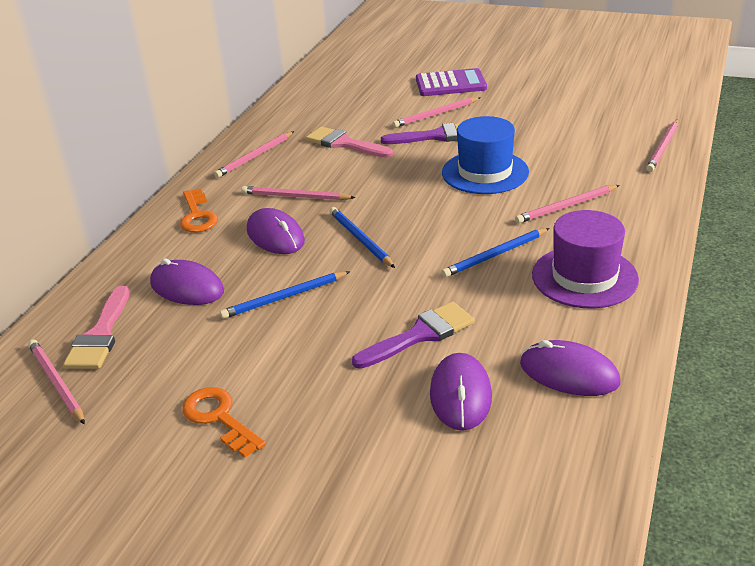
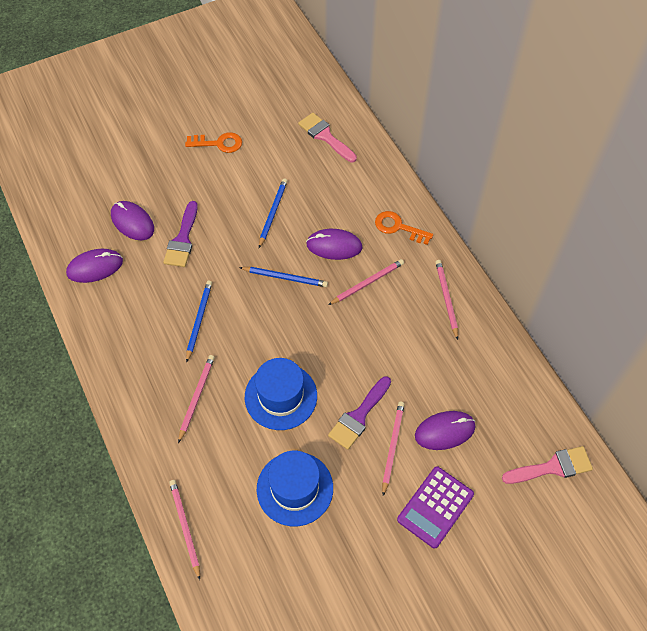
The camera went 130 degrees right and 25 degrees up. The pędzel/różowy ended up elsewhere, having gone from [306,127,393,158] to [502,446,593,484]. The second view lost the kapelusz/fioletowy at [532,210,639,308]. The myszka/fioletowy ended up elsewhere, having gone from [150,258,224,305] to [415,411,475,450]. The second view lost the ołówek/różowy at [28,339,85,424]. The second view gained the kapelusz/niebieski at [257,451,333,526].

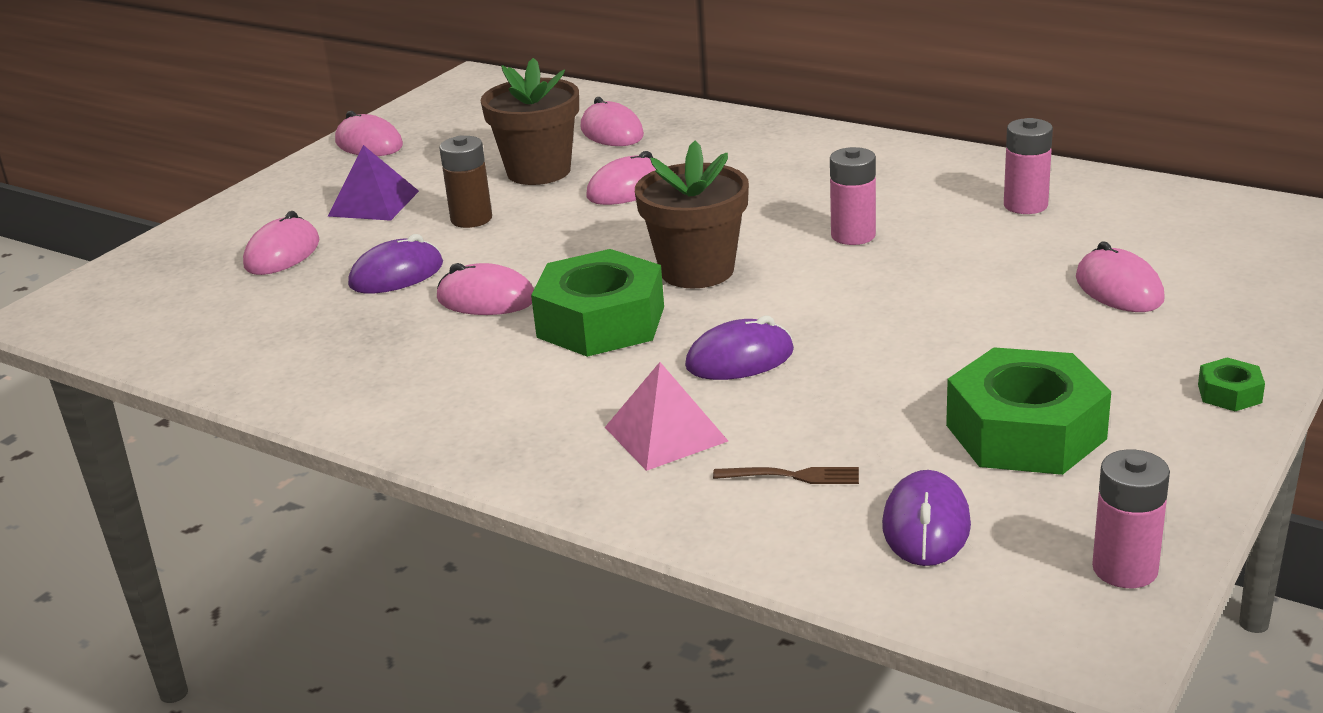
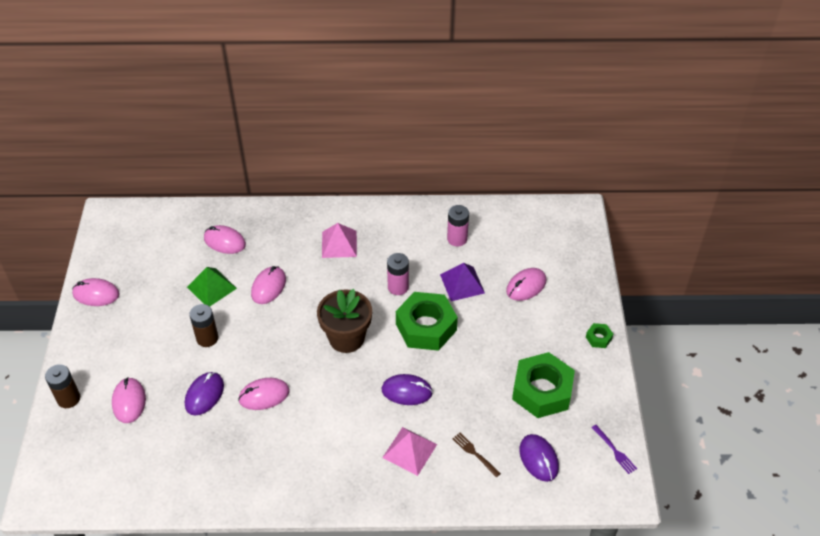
The camera went 35 degrees left and 20 degrees up. Where the doniczka/brązowy stood at [481,58,579,185], the piramida/zielony came to stand at [187,267,237,307]. The piramida/fioletowy ended up elsewhere, having gone from [328,145,419,221] to [440,263,485,301]. The myszka/różowy at [1076,241,1165,312] ended up facing another way, 75 degrees counterclockwise from before. The nakrętka/zielony ended up elsewhere, having gone from [531,249,664,357] to [396,292,458,351]. The myszka/fioletowy at [685,316,794,380] ended up facing another way, 60 degrees clockwise from before. Where the bateria/różowy stood at [1092,449,1170,588], the widelec/fioletowy came to stand at [592,425,637,474]. The widelec/brązowy at [713,467,859,484] ended up facing another way, 105 degrees counterclockwise from before. The second view gained the piramida/różowy at [322,223,357,258]. The second view gained the bateria/brązowy at [45,364,80,408].

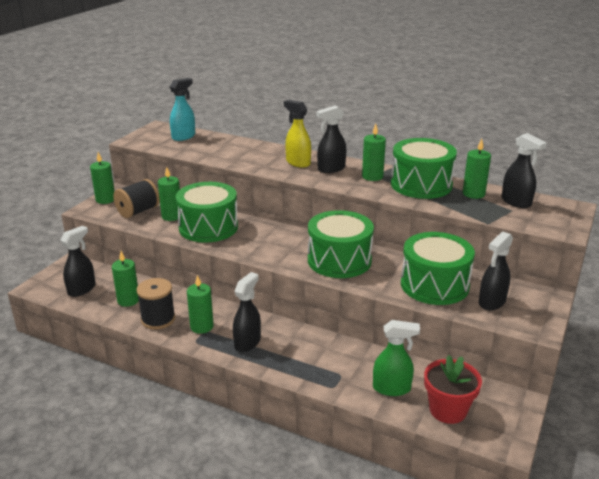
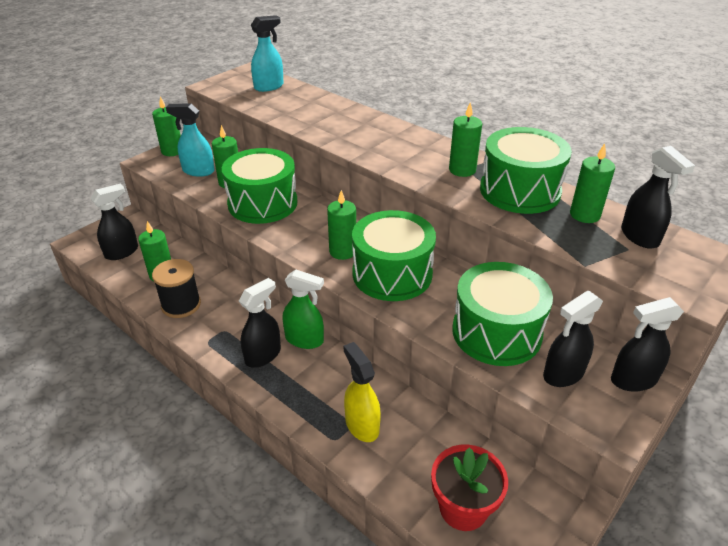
The camera went 15 degrees right and 10 degrees up. The spryskiwacz/żółty ended up elsewhere, having gone from [284,100,311,168] to [344,342,381,442]. The spryskiwacz/czarny ended up elsewhere, having gone from [316,106,346,173] to [611,297,684,392]. Where the szpulka/czarny stood at [113,179,160,218], the spryskiwacz/turkusowy came to stand at [166,103,215,177]. The świeca/zielony ended up elsewhere, having gone from [187,275,214,334] to [327,190,356,260]. The spryskiwacz/zielony ended up elsewhere, having gone from [373,320,420,396] to [283,270,324,349].

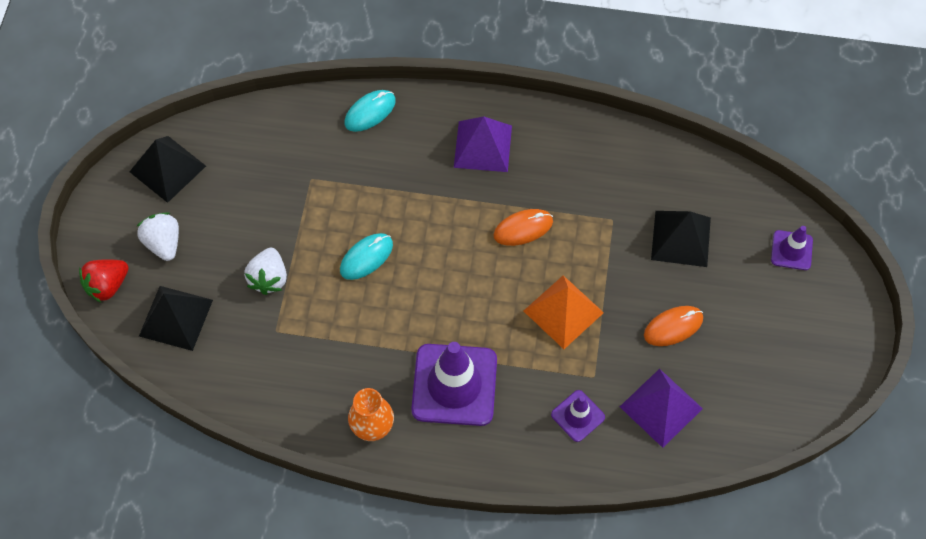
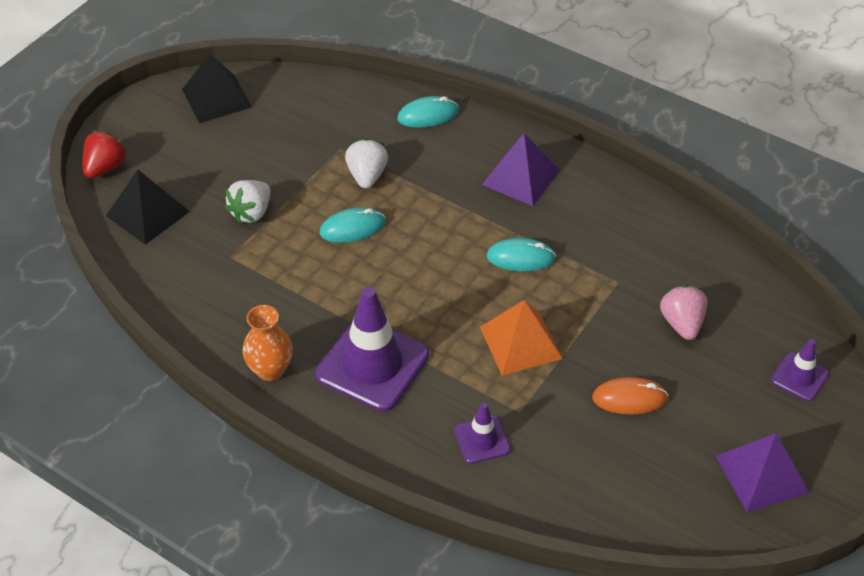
The camera went 25 degrees right and 15 degrees down. What was the myszka/pomarańczowy at [493,209,553,246] turned into the myszka/turkusowy at [486,238,556,271]. Where the piramida/czarny stood at [651,211,711,267], the truskawka/różowy came to stand at [660,285,708,340]. The truskawka/biały ended up elsewhere, having gone from [137,212,179,261] to [345,138,388,189]. The truskawka/czerwony at [79,259,129,303] ended up facing another way, 135 degrees clockwise from before. The piramida/fioletowy ended up elsewhere, having gone from [620,369,703,448] to [716,434,810,512].

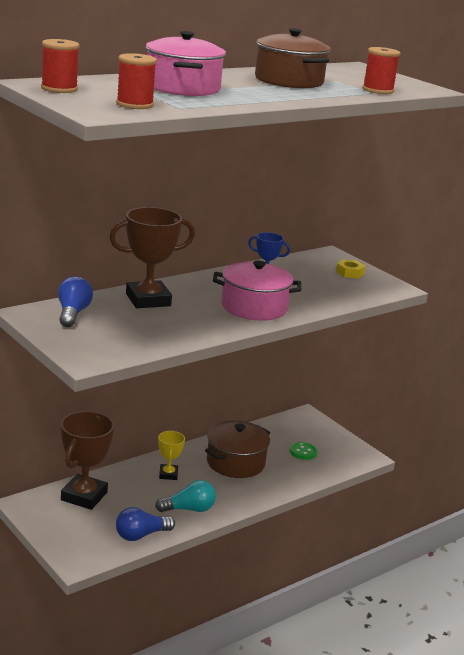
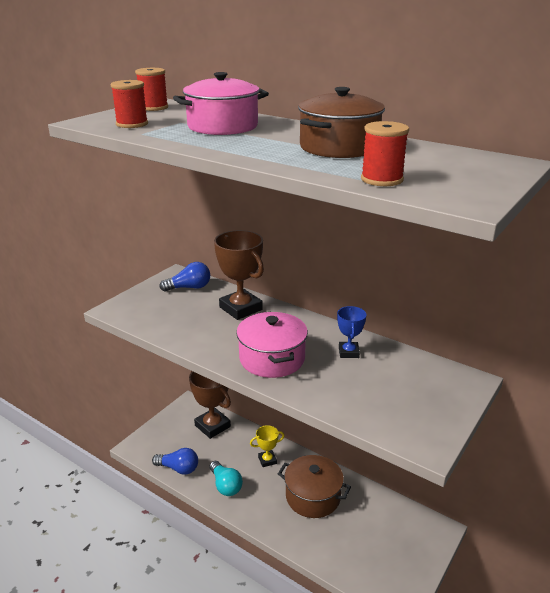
The camera went 75 degrees right and 5 degrees up. The second view lost the nakrętka/żółty at [336,260,365,278]. The puchar/brązowy at [61,411,114,510] ended up facing another way, 45 degrees clockwise from before. The second view lost the guzik/zielony at [290,442,317,460]. The żarówka/niebieski at [116,507,175,541] ended up facing another way, 150 degrees clockwise from before.

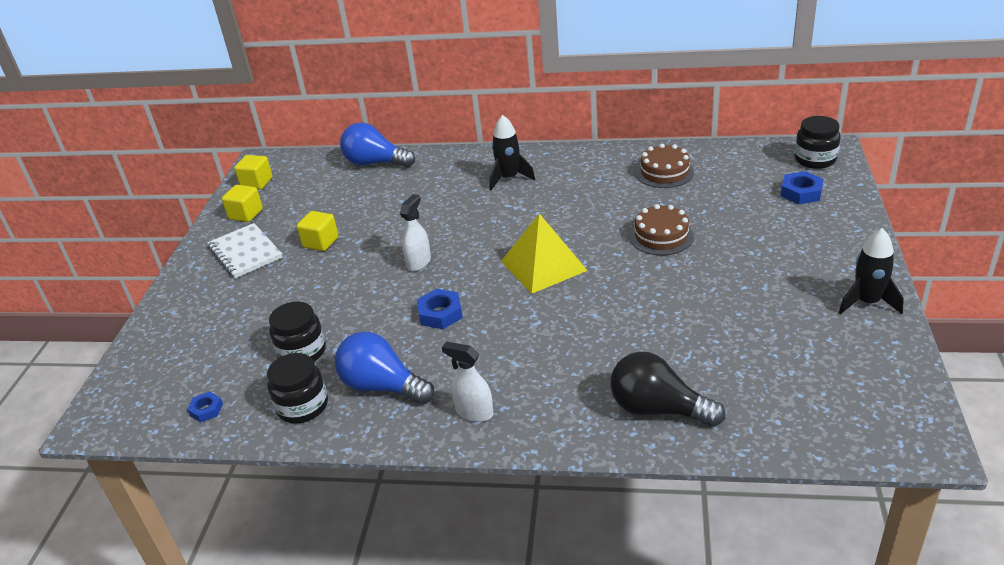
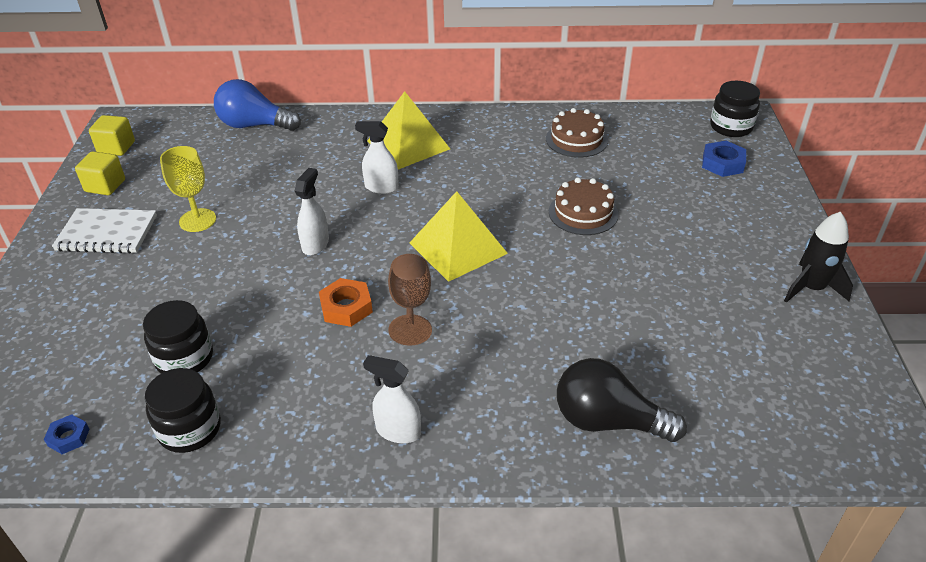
The camera went 10 degrees left and 5 degrees up. Where the rakieta/czarny stood at [490,115,535,190], the piramida/żółty came to stand at [367,91,450,169]. Where the sześcian/żółty stood at [297,211,338,251], the kielich/żółty came to stand at [160,146,216,232]. The zeszyt/biały at [207,223,283,278] ended up facing another way, 45 degrees counterclockwise from before. What was the nakrętka/niebieski at [417,289,463,329] turned into the nakrętka/pomarańczowy at [319,278,373,327]. The second view lost the żarówka/niebieski at [335,332,435,405]. The second view gained the spryskiwacz/biały at [355,121,399,194]. The second view gained the kielich/brązowy at [388,254,432,346].

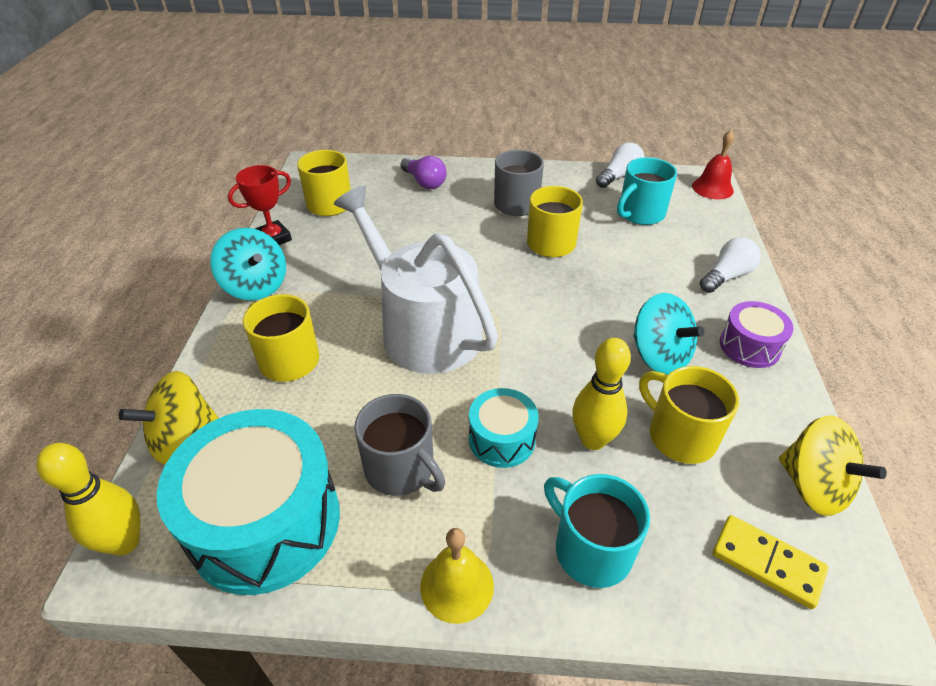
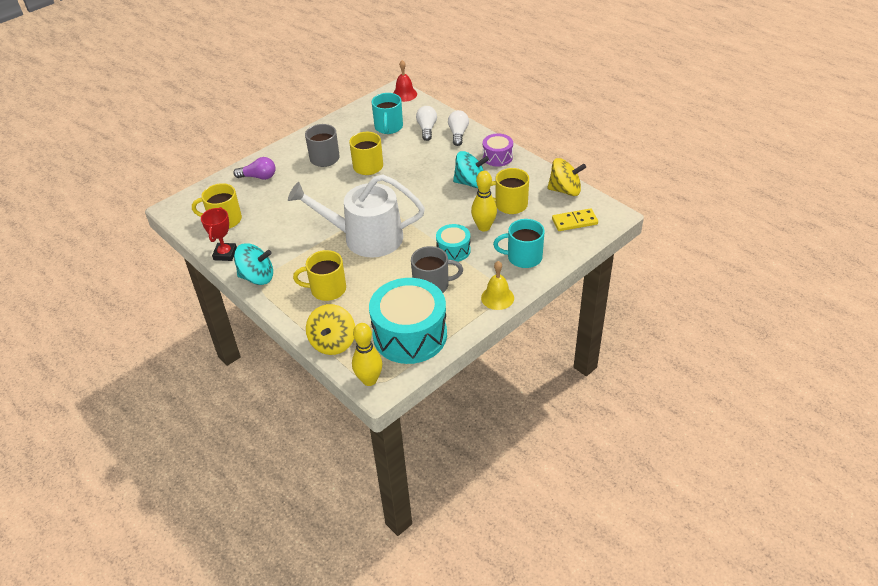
The camera went 45 degrees left and 0 degrees up. The żarówka/biały ended up elsewhere, having gone from [596,142,645,188] to [416,106,437,141].

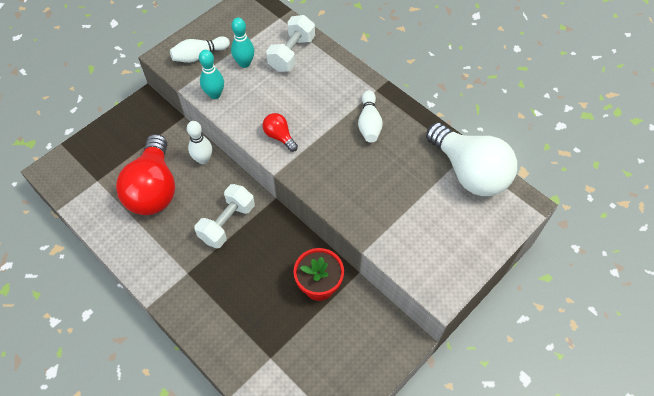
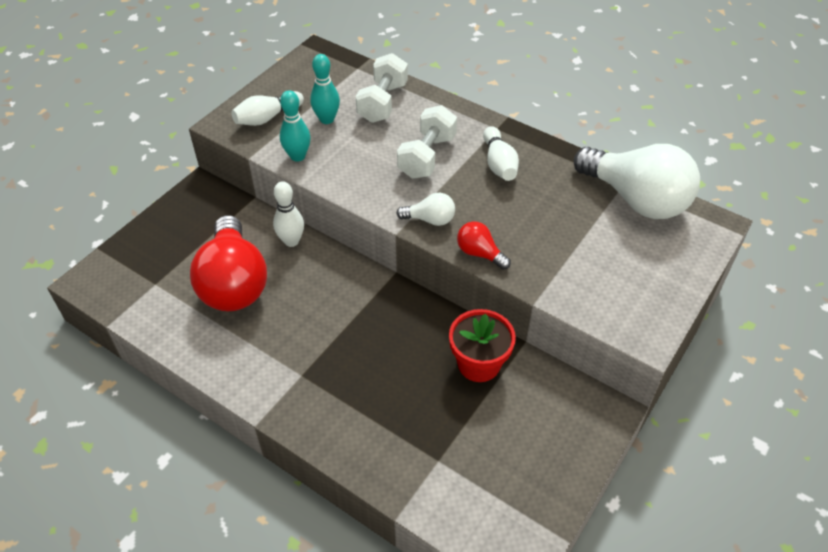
The camera went 10 degrees left and 10 degrees down. The żarówka/czerwony ended up elsewhere, having gone from [262,113,298,152] to [457,221,511,270]. The hantel/biały ended up elsewhere, having gone from [195,184,255,249] to [397,105,457,179]. The second view gained the żarówka/biały at [396,193,455,226].

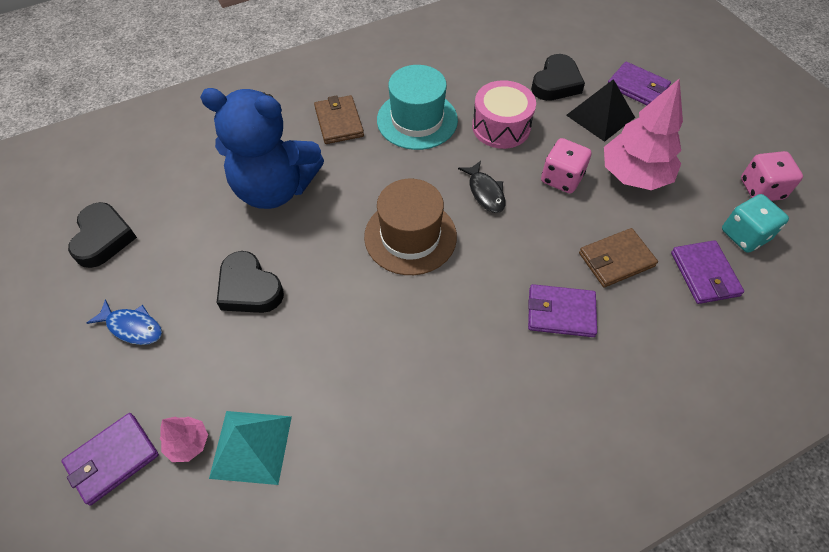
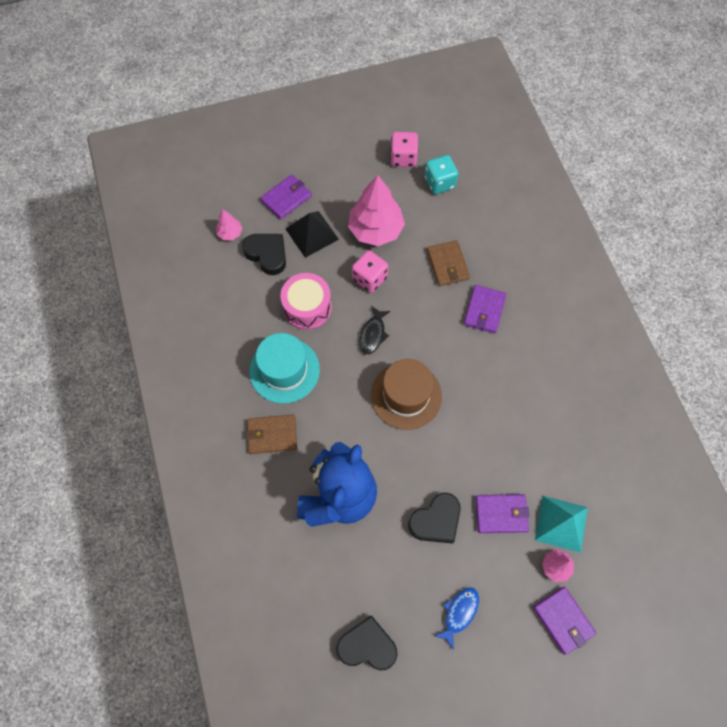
The camera went 80 degrees left and 10 degrees up. The ryba/czarny at [458,161,505,213] ended up facing another way, 120 degrees clockwise from before. The portfel/fioletowy ended up elsewhere, having gone from [671,240,744,304] to [475,494,530,533]. The second view gained the drzewko/różowy at [216,209,242,240].

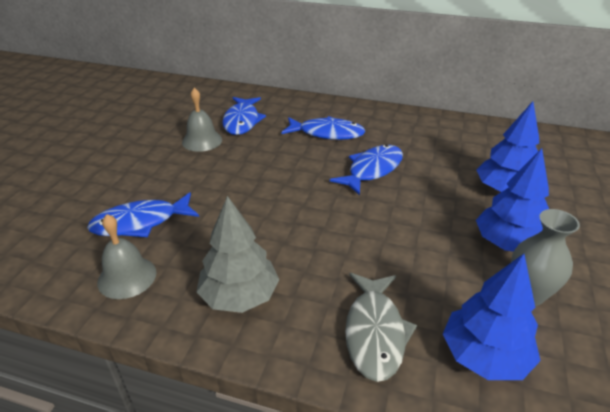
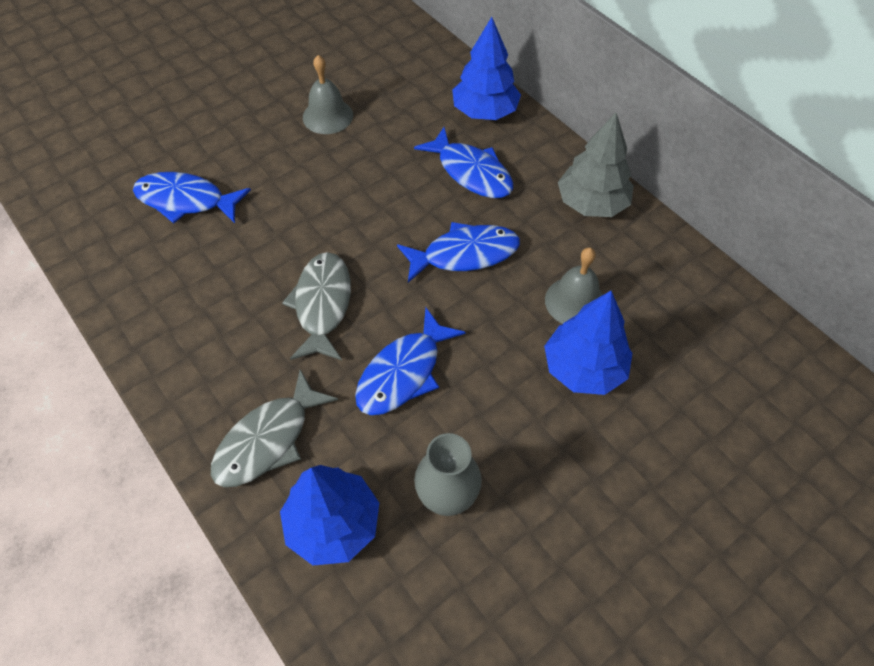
The camera went 35 degrees right and 20 degrees up. The ryba/niebieski ended up elsewhere, having gone from [222,97,266,135] to [355,308,466,415]. The drzewko/niebieski ended up elsewhere, having gone from [476,148,549,252] to [452,17,521,120]. The drzewko/szary ended up elsewhere, having gone from [197,196,279,313] to [558,113,634,217]. The dzwonek/szary ended up elsewhere, having gone from [97,214,157,299] to [545,247,603,324]. The second view gained the ryba/szary at [282,252,351,360].

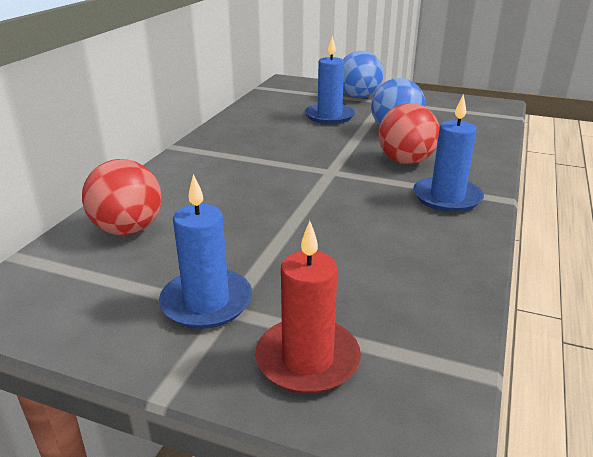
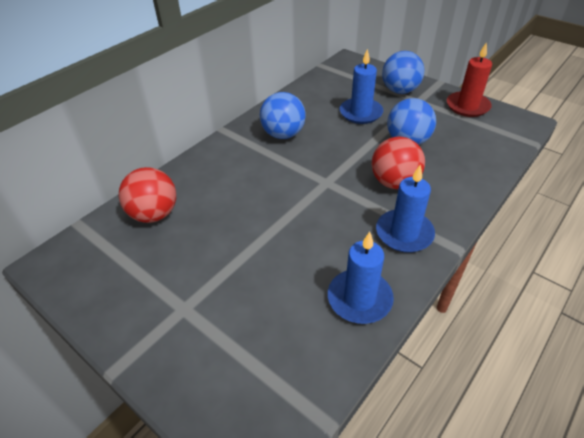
The camera went 20 degrees right and 15 degrees up. The świeca/niebieski ended up elsewhere, having gone from [159,174,252,329] to [328,232,394,324]. The świeca/czerwony ended up elsewhere, having gone from [255,221,361,394] to [447,42,492,117]. The second view gained the piłka/niebieski at [260,92,306,139].

